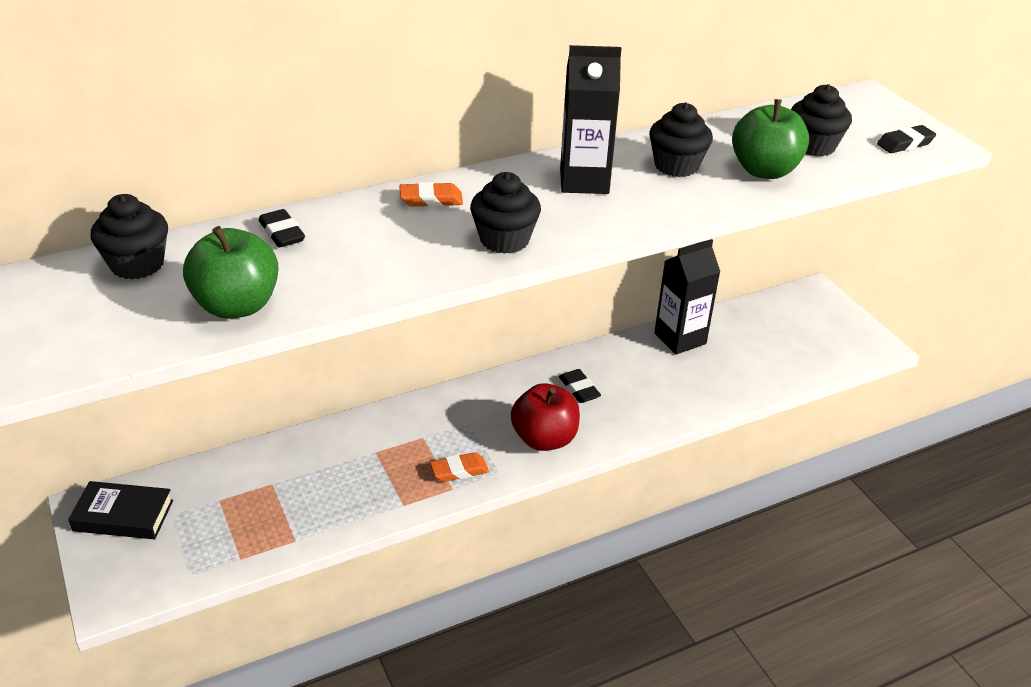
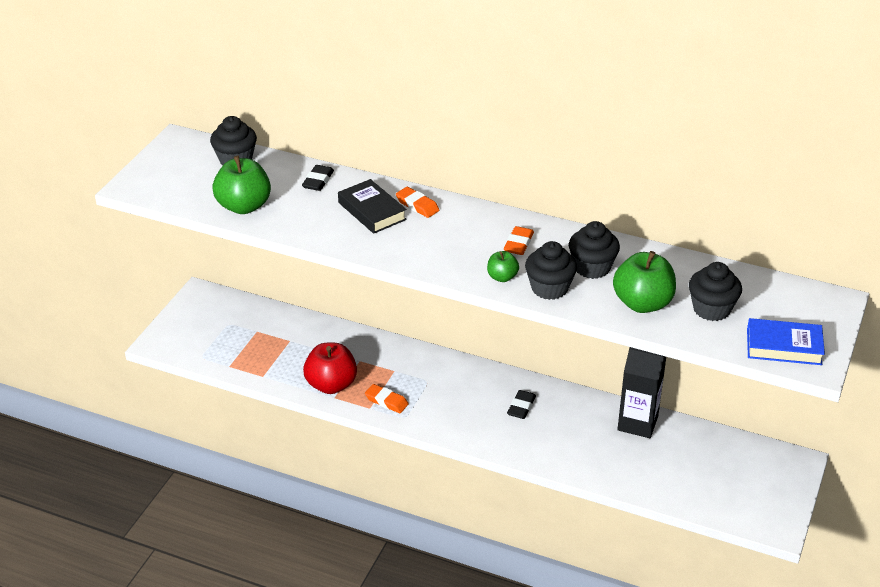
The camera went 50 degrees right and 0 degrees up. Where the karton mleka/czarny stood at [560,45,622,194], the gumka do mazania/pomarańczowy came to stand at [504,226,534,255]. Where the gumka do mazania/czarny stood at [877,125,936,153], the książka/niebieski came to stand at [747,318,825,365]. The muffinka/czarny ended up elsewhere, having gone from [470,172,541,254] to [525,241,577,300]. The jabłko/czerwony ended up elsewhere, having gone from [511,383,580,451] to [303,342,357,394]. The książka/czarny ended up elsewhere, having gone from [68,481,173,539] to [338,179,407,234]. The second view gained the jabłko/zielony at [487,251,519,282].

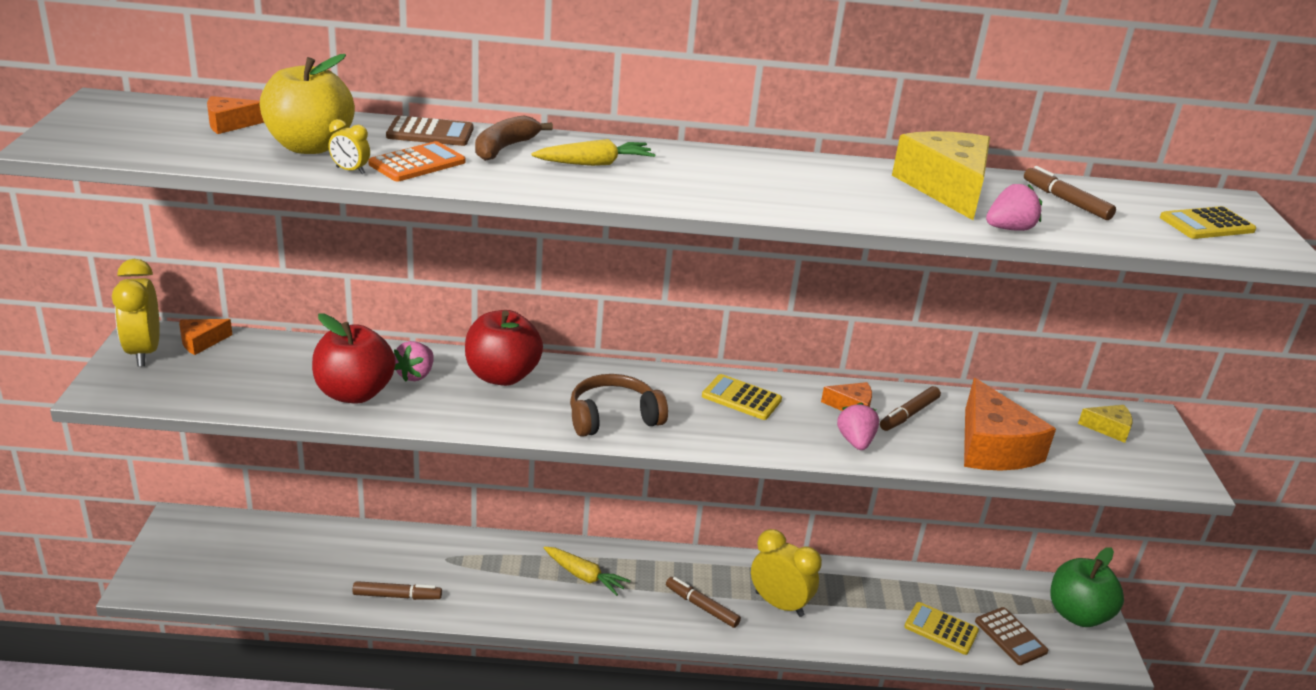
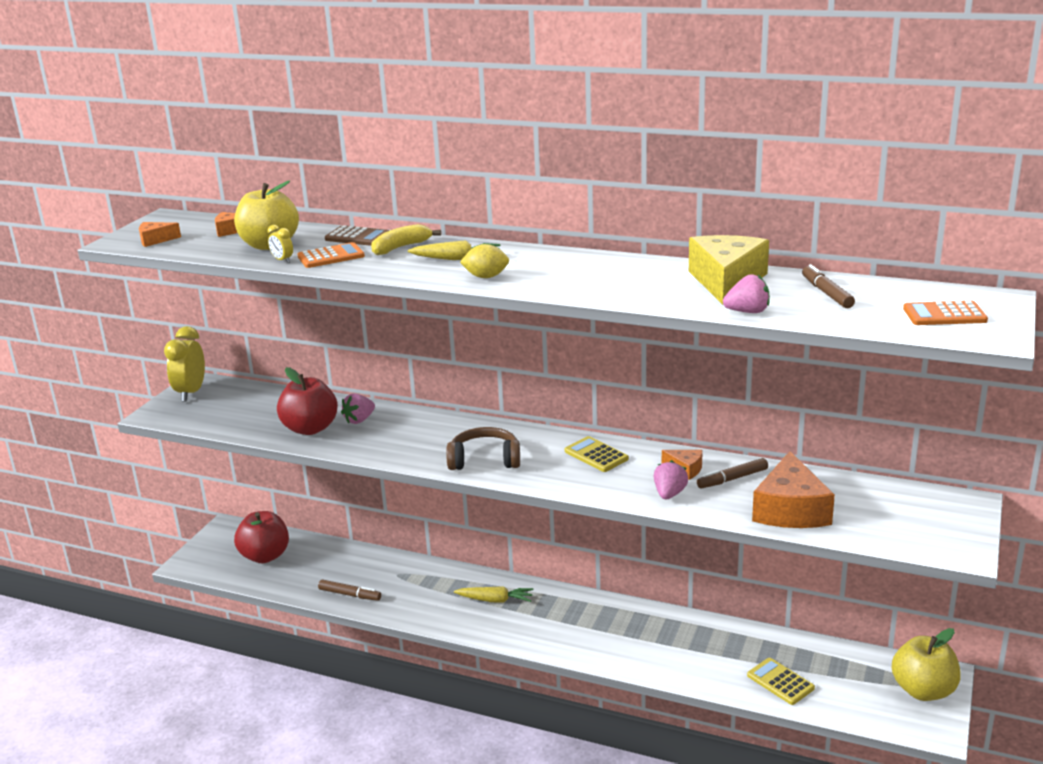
The camera went 25 degrees right and 5 degrees down. What was the banan/brązowy at [475,115,553,161] turned into the banan/żółty at [371,224,441,255]. What was the kalkulator/żółty at [1160,206,1256,239] turned into the kalkulator/pomarańczowy at [903,301,988,325]. The jabłko/czerwony ended up elsewhere, having gone from [465,310,543,386] to [234,511,289,563]. The ser/pomarańczowy ended up elsewhere, having gone from [179,319,233,355] to [139,222,181,247]. The second view lost the ser/żółty at [1078,405,1133,443]. The second view lost the budzik/żółty at [751,529,822,617]. The marchewka/żółty at [544,547,631,596] ended up facing another way, 45 degrees counterclockwise from before. What was the jabłko/zielony at [1050,547,1124,627] turned into the jabłko/żółty at [892,628,961,701]. The second view lost the flamaster/brązowy at [666,577,741,628]. The second view lost the kalkulator/brązowy at [975,607,1048,665]. The second view gained the cytryna/żółty at [460,244,509,278].

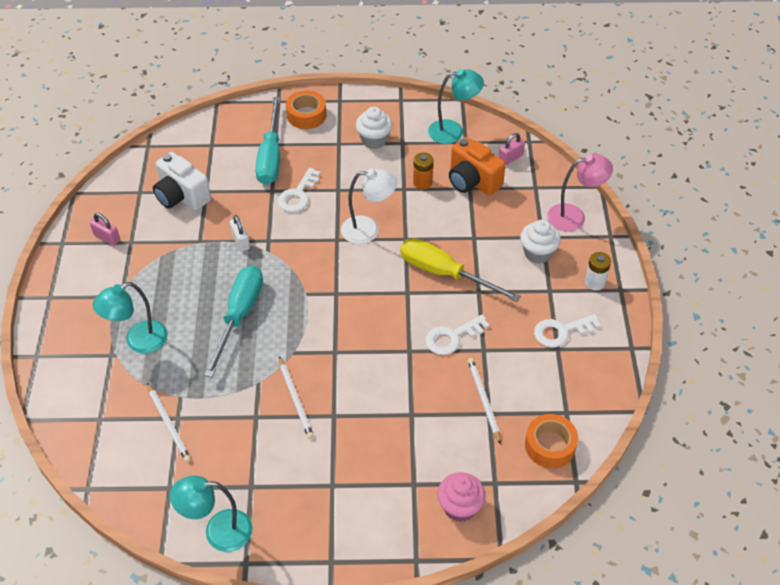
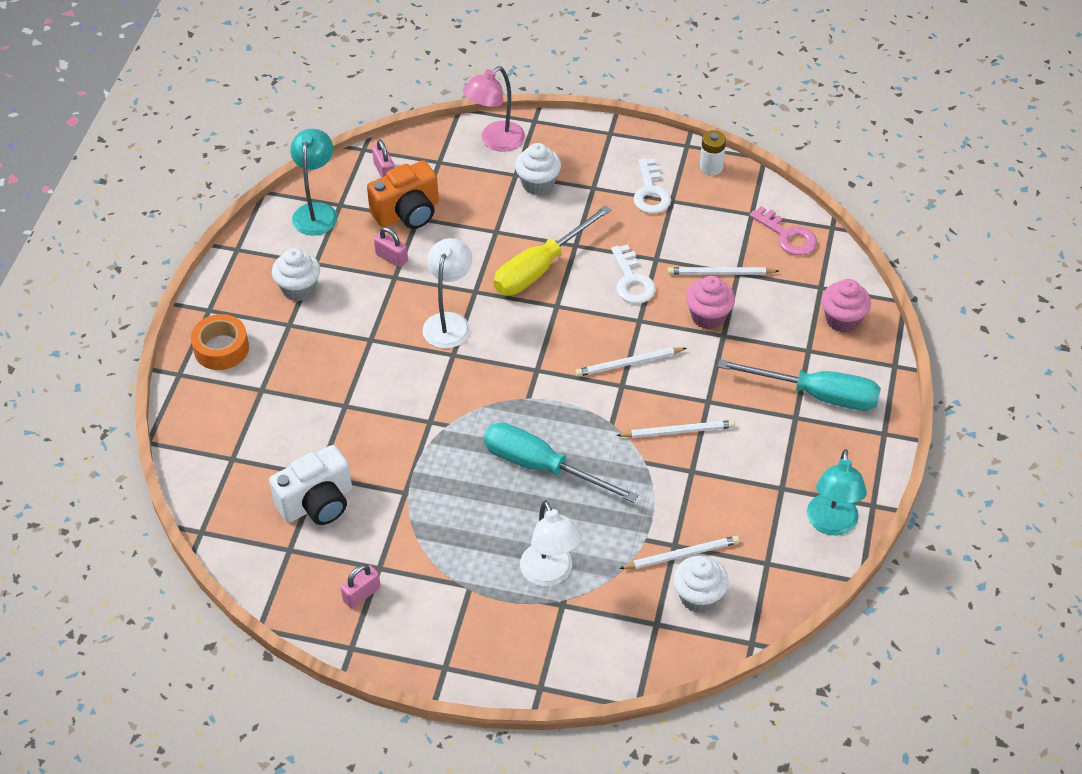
The camera went 75 degrees left and 0 degrees up. The śrubokręt/turkusowy ended up elsewhere, having gone from [255,97,280,185] to [717,359,881,411]. Where the bateria/pomarańczowy stood at [413,152,433,190], the kłódka/różowy came to stand at [374,227,408,268]. The lampka/różowy at [547,154,613,231] ended up facing another way, 135 degrees counterclockwise from before. The second view lost the klucz/biały at [277,168,321,212]. The second view lost the kłódka/biały at [230,215,250,252]. The bateria/biały ended up elsewhere, having gone from [585,252,611,291] to [700,130,726,175]. What was the lampka/turkusowy at [93,282,168,354] turned into the lampka/biały at [520,500,582,586]. Where the taśma klejąca/pomarańczowy stood at [525,414,578,468], the klucz/różowy came to stand at [749,206,817,256]. The second view gained the muffinka/różowy at [686,276,735,330]. The second view gained the ołówek/biały at [576,348,687,376]. The second view gained the muffinka/biały at [673,556,729,613].

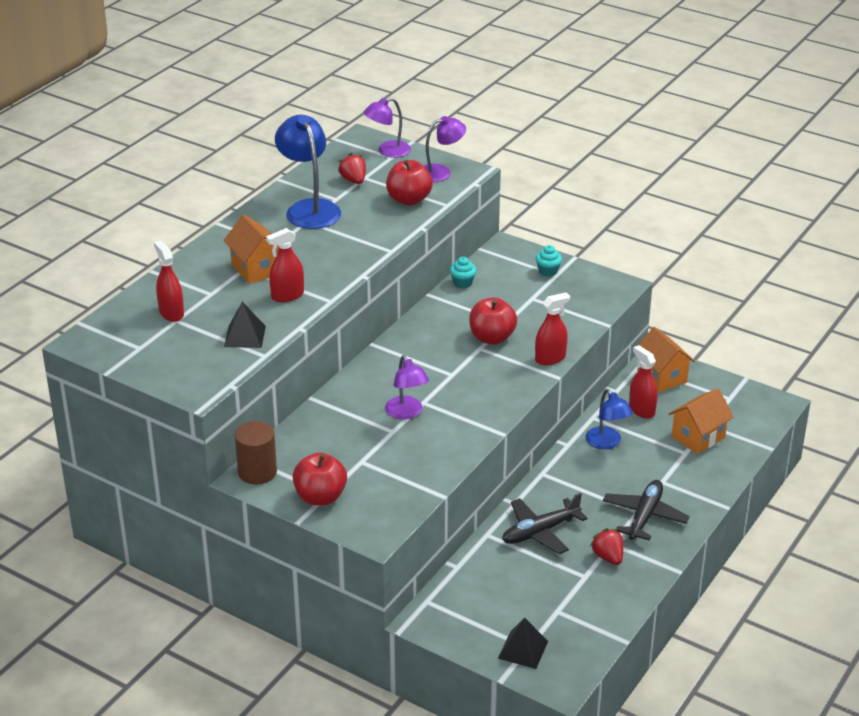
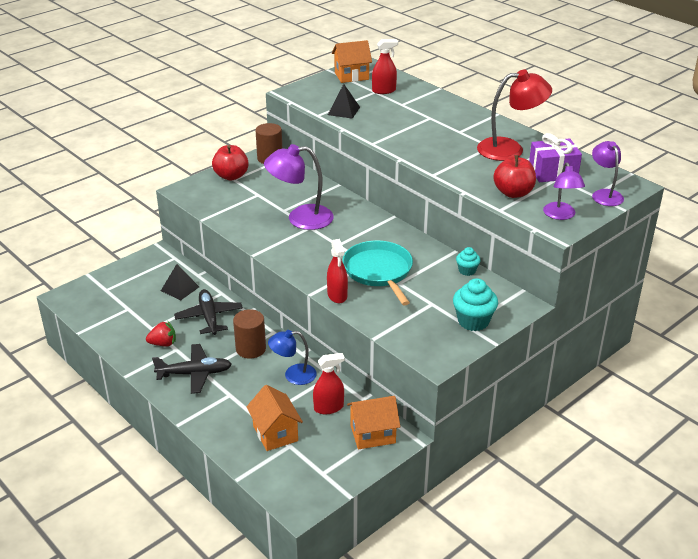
The camera went 105 degrees right and 0 degrees up. What was the lampka/niebieski at [275,115,341,229] turned into the lampka/czerwony at [477,69,552,161]. Where the truskawka/czerwony stood at [338,153,366,184], the prezent/fioletowy came to stand at [529,133,582,182]. The domek/pomarańczowy ended up elsewhere, having gone from [224,215,279,284] to [332,40,372,83]. The second view lost the spryskiwacz/czerwony at [266,228,304,302]. The size of the muffinka/turkusowy at [536,245,562,277] changed by a factor of 1.72. Where the jabłko/czerwony stood at [469,297,517,345], the patelnia/turkusowy came to stand at [343,240,413,306]. The size of the lampka/fioletowy at [385,355,429,420] changed by a factor of 1.59. The samolot/czarny at [603,480,690,541] ended up facing another way, 45 degrees counterclockwise from before. The piramida/czarny ended up elsewhere, having gone from [498,617,548,669] to [161,264,199,301]. The second view gained the walec/brązowy at [233,309,266,359].

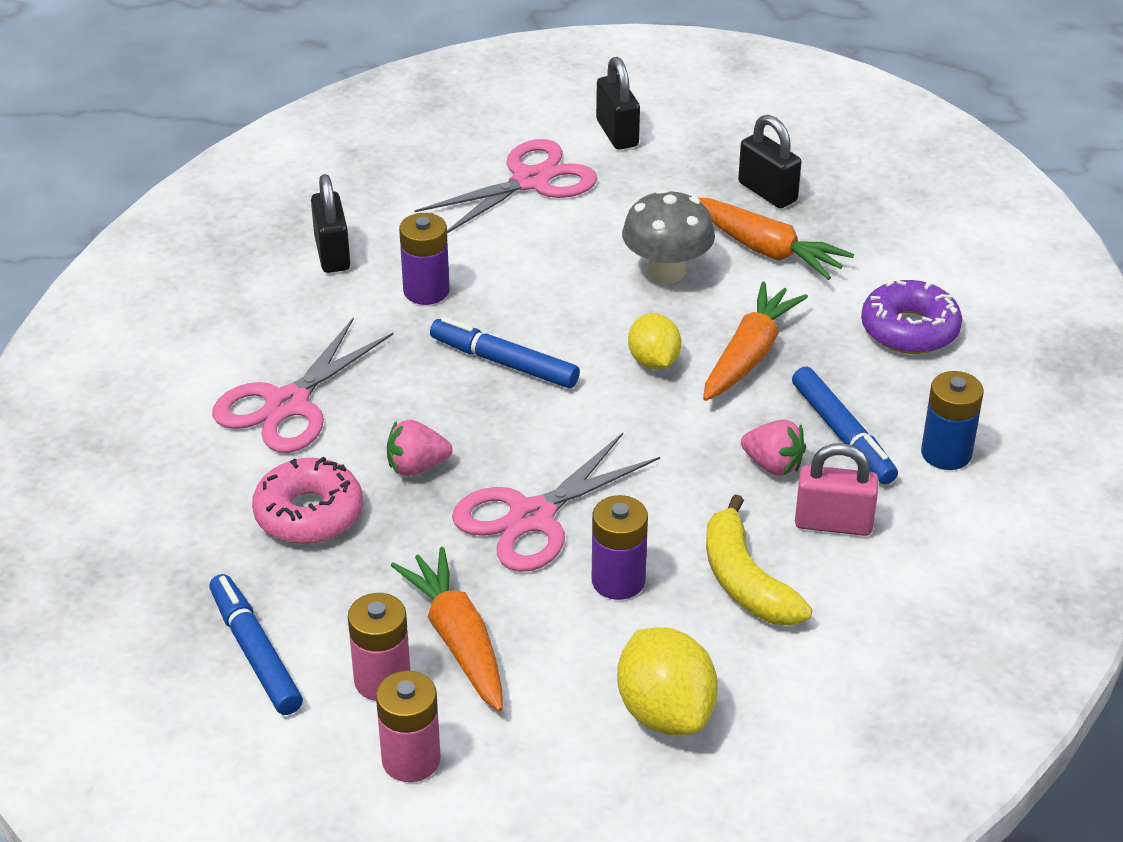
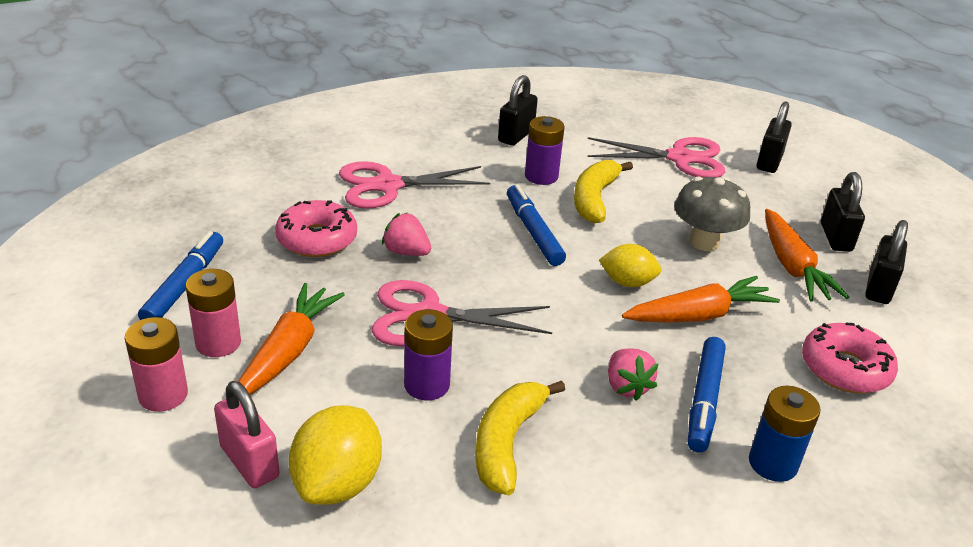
The camera went 40 degrees right and 5 degrees down. What was the donut/fioletowy at [861,280,962,354] turned into the donut/różowy at [802,323,898,393]. The cytryna/żółty at [628,313,681,370] ended up facing another way, 75 degrees clockwise from before. The kłódka/różowy ended up elsewhere, having gone from [795,443,879,536] to [214,381,280,489]. The second view gained the banan/żółty at [574,160,633,223]. The second view gained the kłódka/czarny at [865,220,908,304].

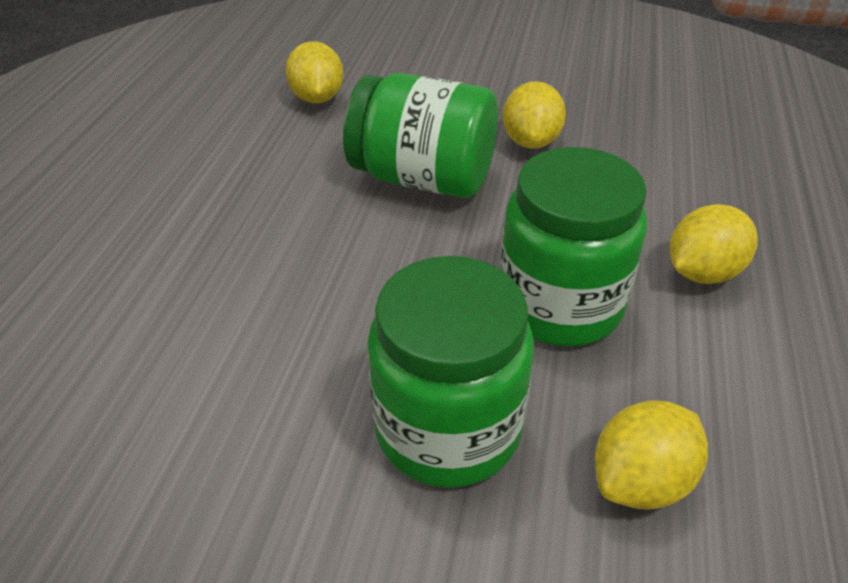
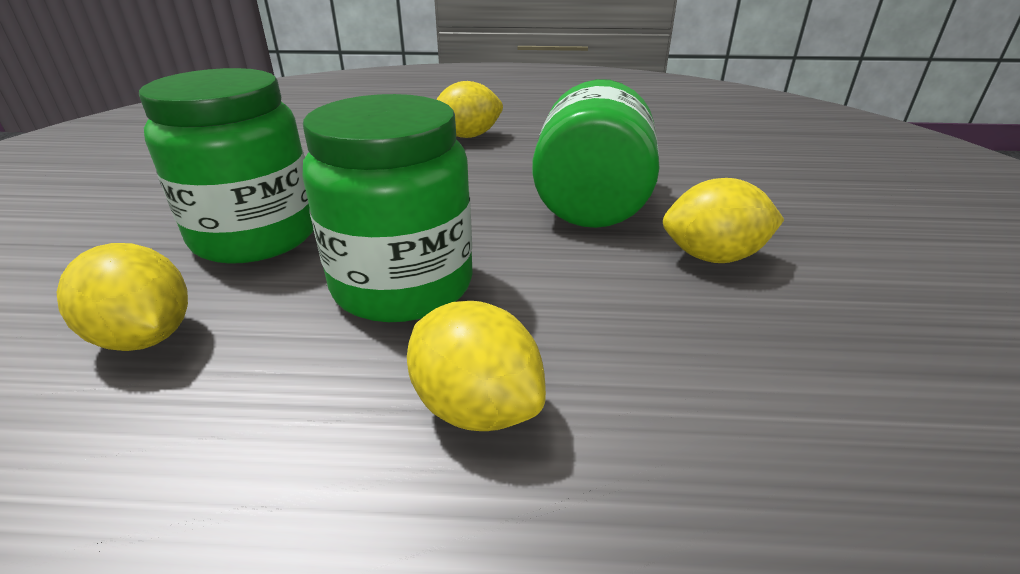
The camera went 80 degrees right and 10 degrees down. The cytryna/żółty ended up elsewhere, having gone from [285,41,344,103] to [436,81,503,138].

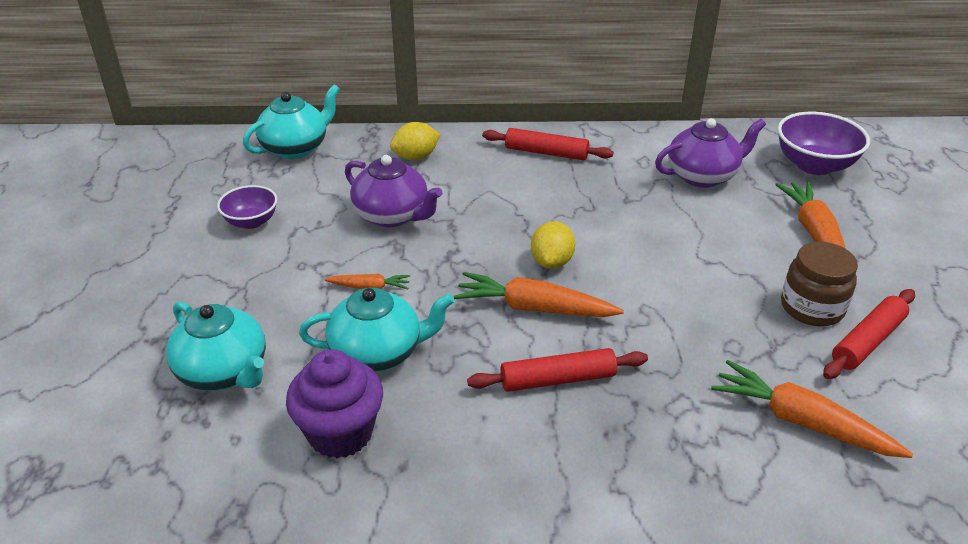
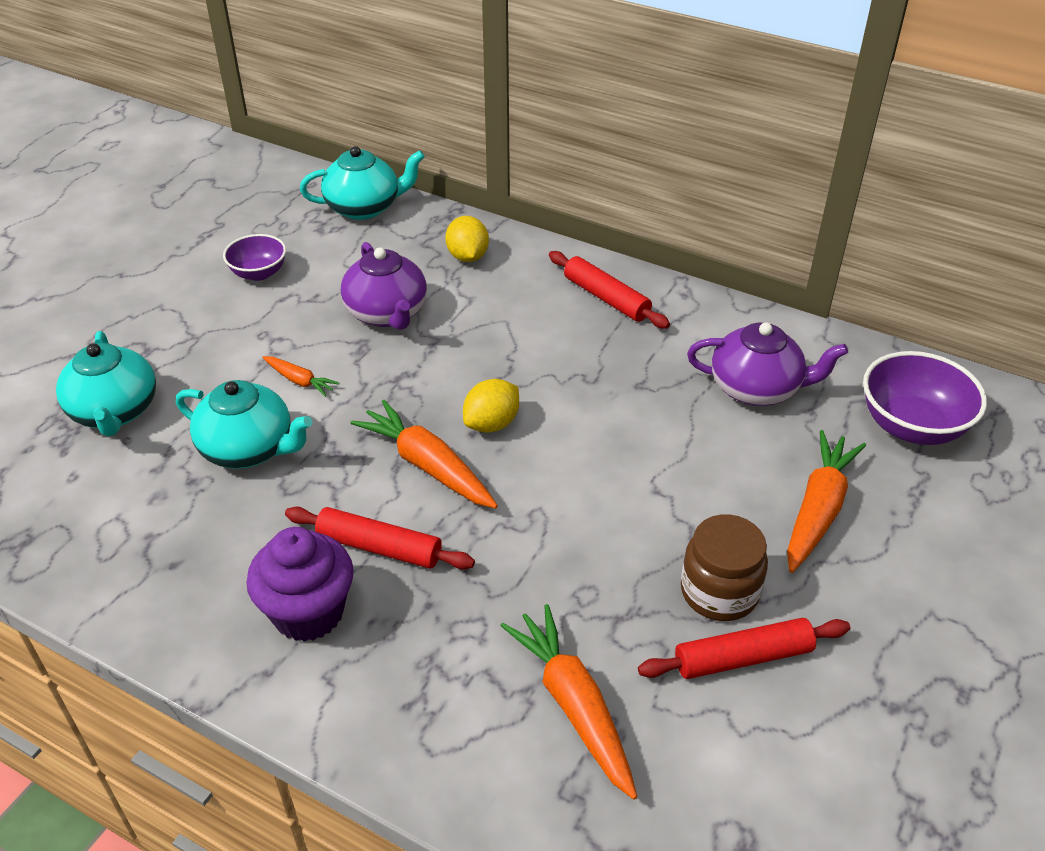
The camera went 30 degrees right and 5 degrees up. The cytryna/żółty at [390,122,441,160] ended up facing another way, 75 degrees clockwise from before. The muffinka/fioletowy ended up elsewhere, having gone from [286,349,383,459] to [246,527,353,642].

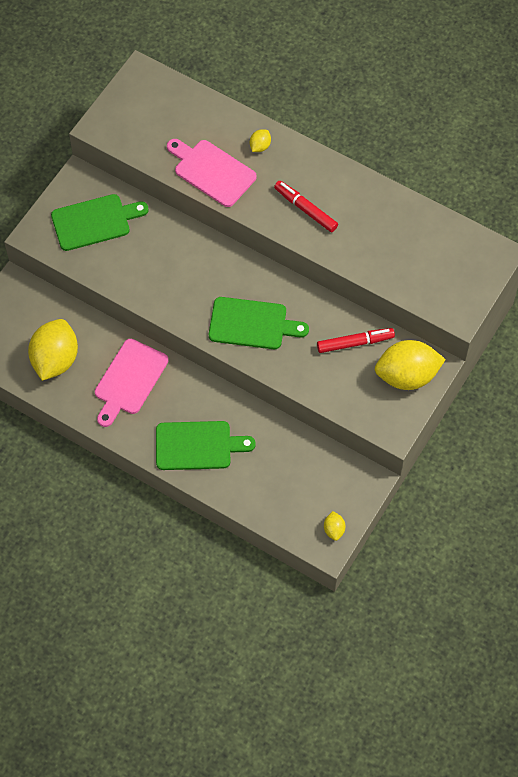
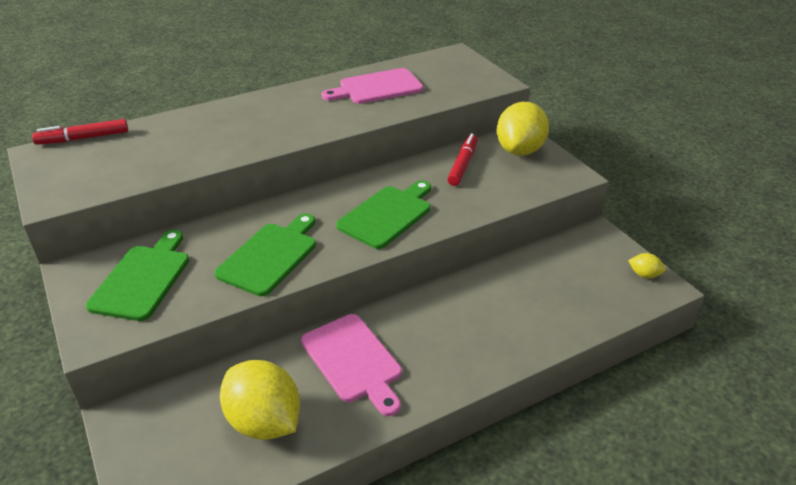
The camera went 60 degrees left and 25 degrees down. The second view lost the cytryna/żółty at [250,129,271,152]. The deska do krojenia/różowy ended up elsewhere, having gone from [167,139,257,207] to [321,68,423,104]. The flamaster/czerwony ended up elsewhere, having gone from [274,181,338,232] to [32,119,128,145]. The deska do krojenia/zielony ended up elsewhere, having gone from [156,421,256,470] to [214,214,316,296].

